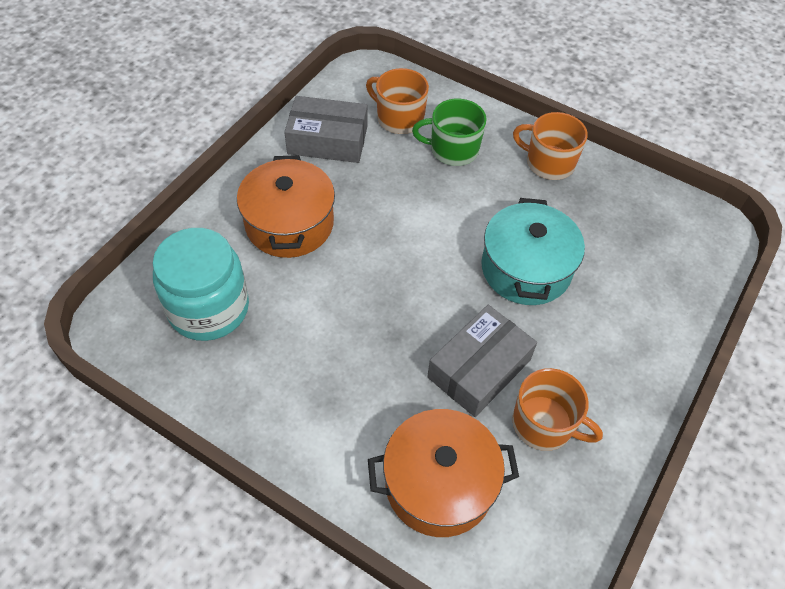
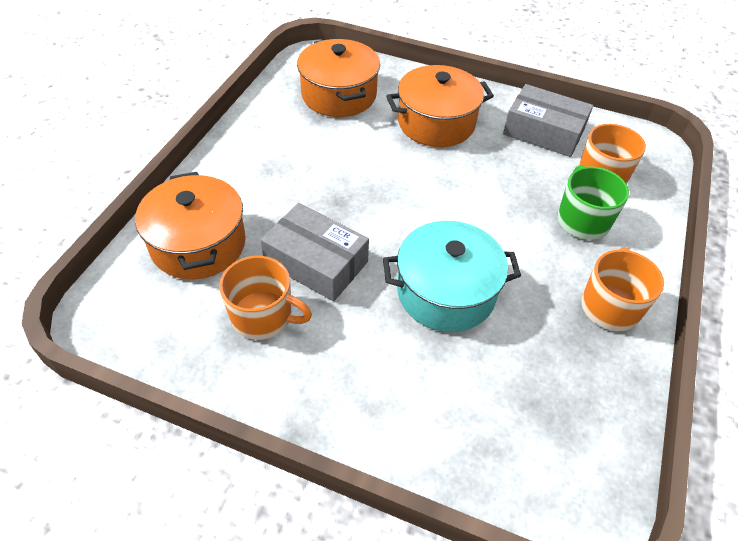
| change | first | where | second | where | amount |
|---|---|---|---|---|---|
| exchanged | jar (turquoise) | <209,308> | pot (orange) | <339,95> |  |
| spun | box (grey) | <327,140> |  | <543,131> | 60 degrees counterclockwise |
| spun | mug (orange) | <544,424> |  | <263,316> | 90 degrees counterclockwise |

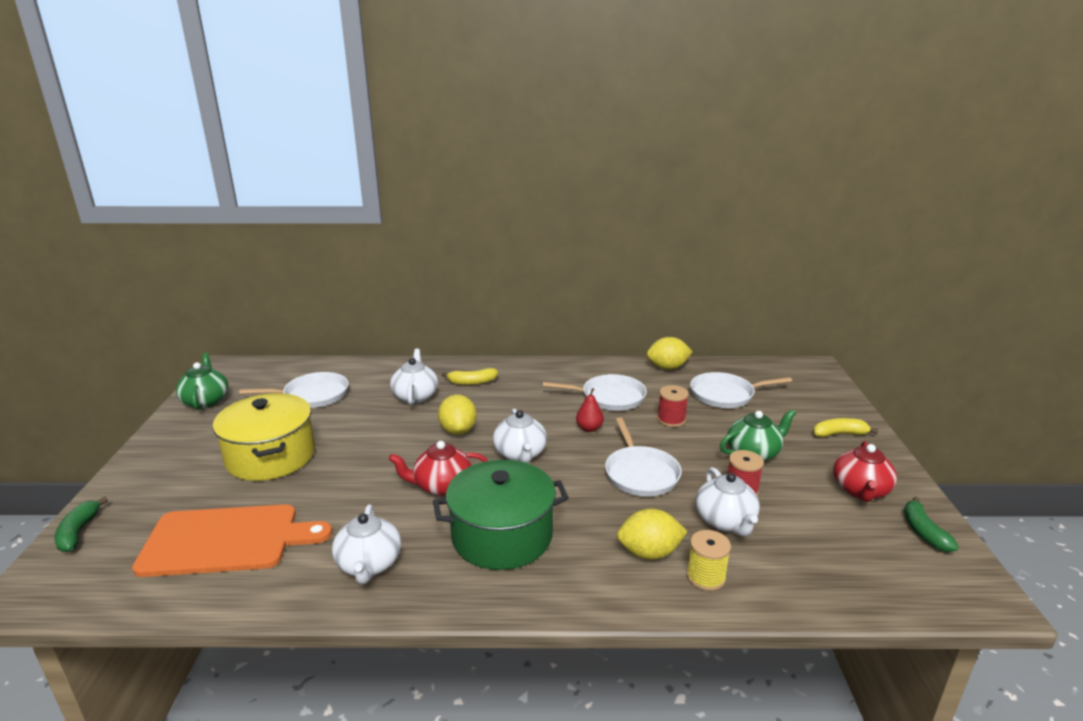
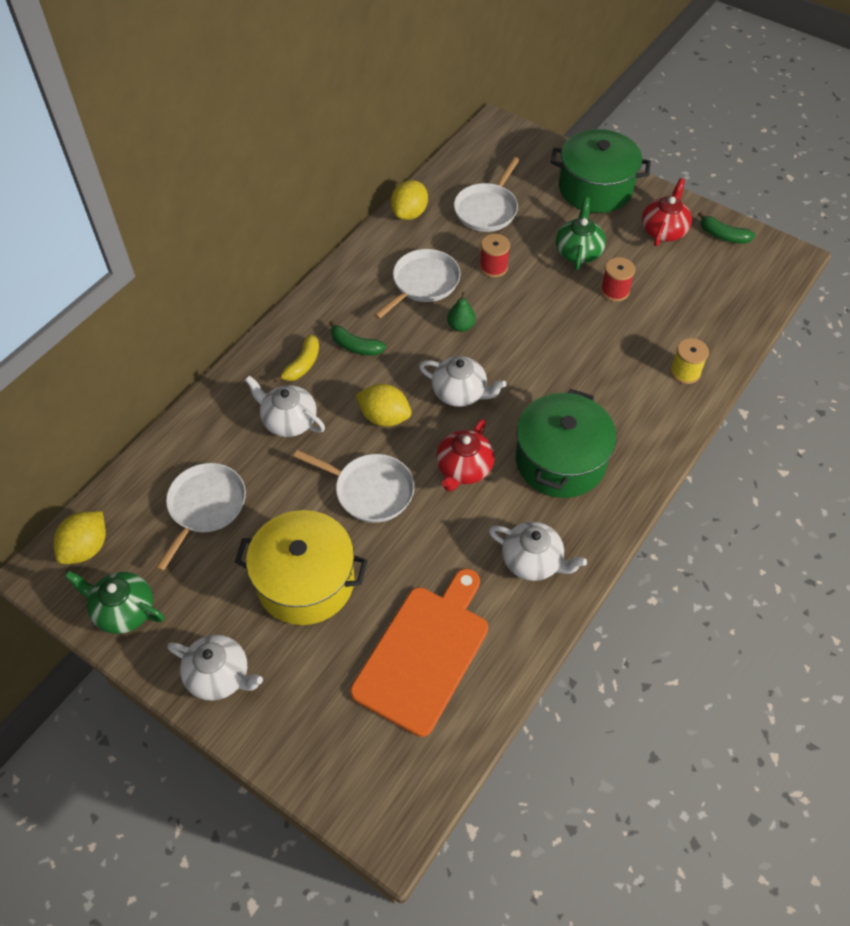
| change | first | where | second | where | amount |
|---|---|---|---|---|---|
| relocated | banana (green) | <78,532> |  | <355,346> |  |
| colour | pear (red) | <589,428> | pear (green) | <461,326> |  |
| relocated | pan (white) | <640,474> |  | <370,490> |  |
| relocated | lemon (yellow) | <649,553> |  | <86,548> |  |
| relocated | teapot (white) | <725,521> |  | <219,676> |  |
| exchanged | banana (yellow) | <839,434> | pot (green) | <595,188> |  |
| spun | teapot (red) | <860,490> |  | <663,230> | 120 degrees counterclockwise |

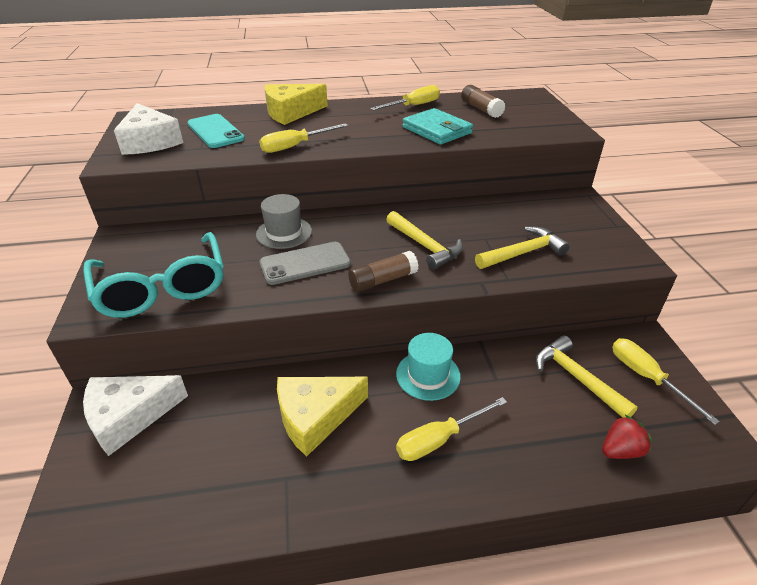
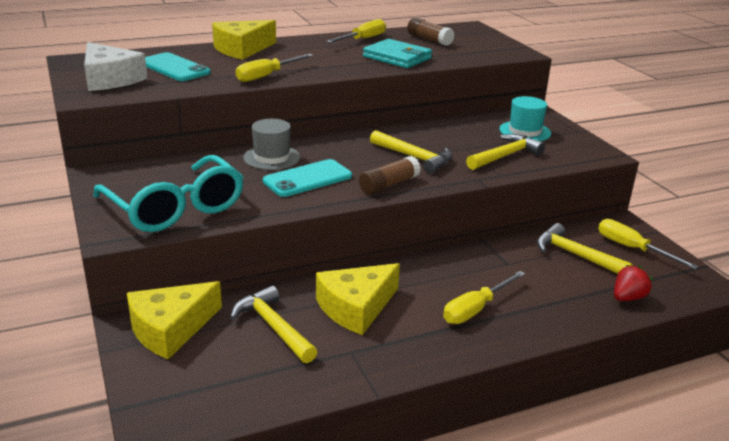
| change | first | where | second | where | amount |
|---|---|---|---|---|---|
| colour | cheese (white) | <129,416> | cheese (yellow) | <170,329> |  |
| colour | phone (grey) | <305,263> | phone (turquoise) | <307,179> |  |
| relocated | hat (turquoise) | <428,375> |  | <525,131> |  |
| appeared |  |  | hammer (yellow) | <273,327> |  |

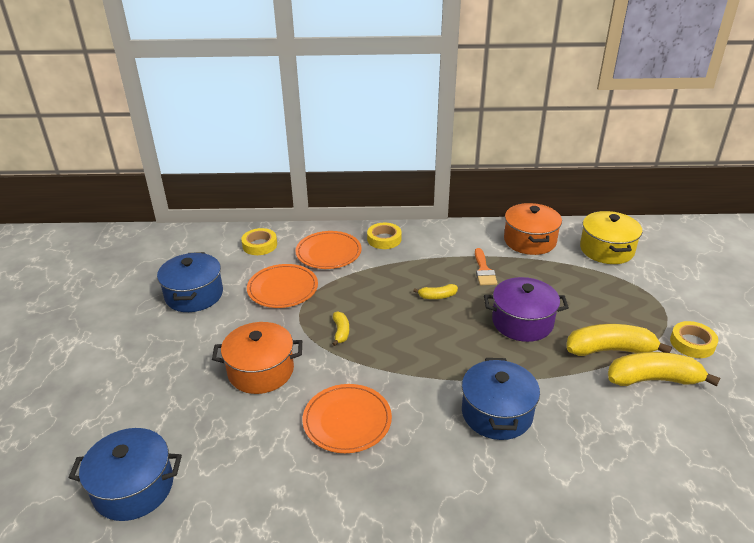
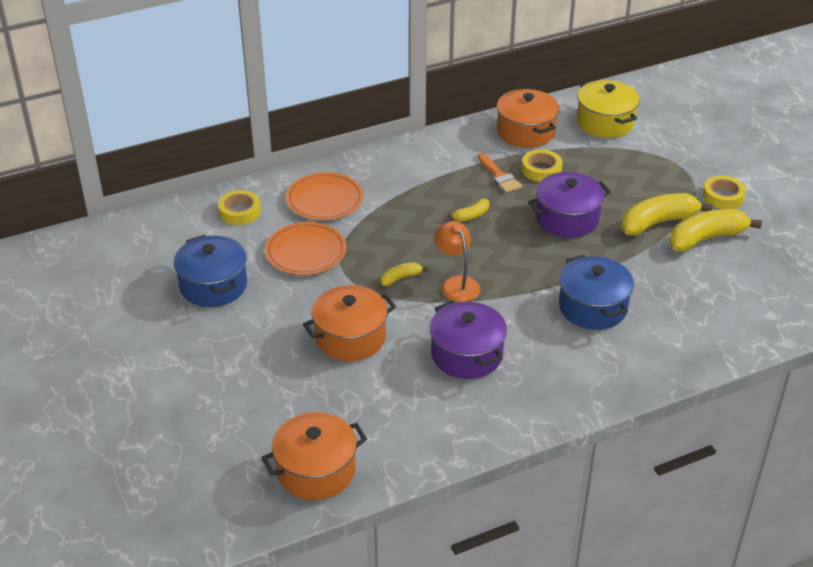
| change | first | where | second | where | amount |
|---|---|---|---|---|---|
| colour | pot (blue) | <133,487> | pot (orange) | <316,471> |  |
| exchanged | plate (orange) | <347,421> | pot (purple) | <466,355> |  |
| spun | banana (yellow) | <341,332> |  | <401,278> | 90 degrees counterclockwise |
| relocated | tape (yellow) | <384,239> |  | <541,169> |  |
| appeared |  |  | lamp (orange) | <456,283> |  |

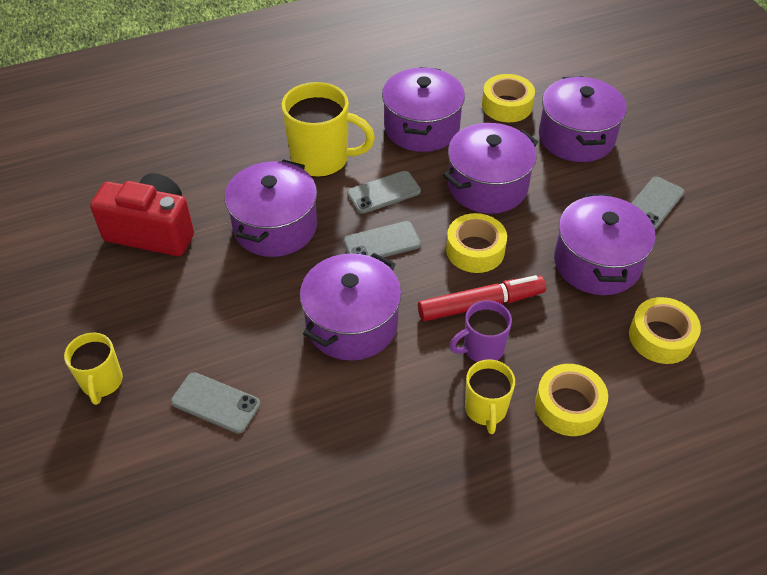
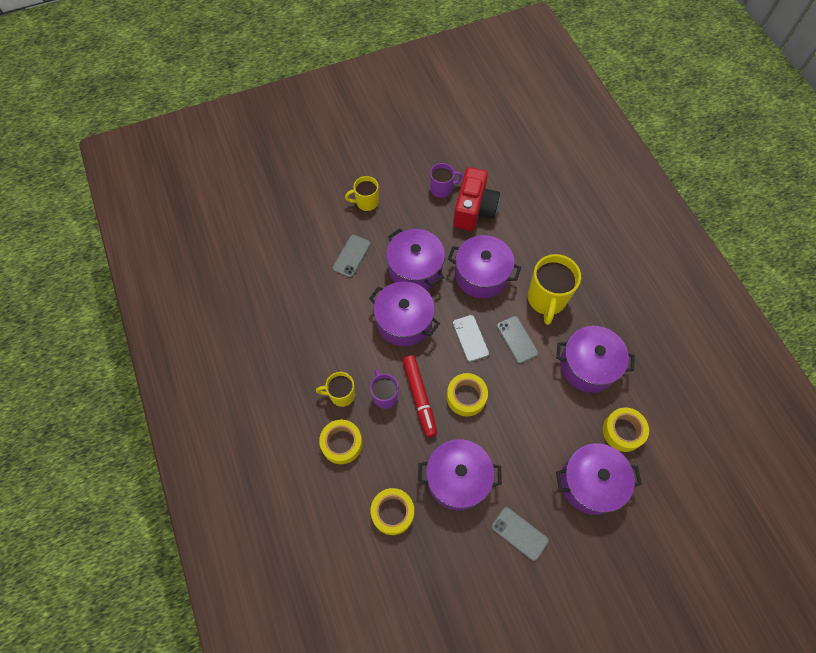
| change | first | where | second | where | amount |
|---|---|---|---|---|---|
| relocated | pot (purple) | <487,186> |  | <415,269> |  |
| appeared |  |  | mug (purple) | <442,189> |  |

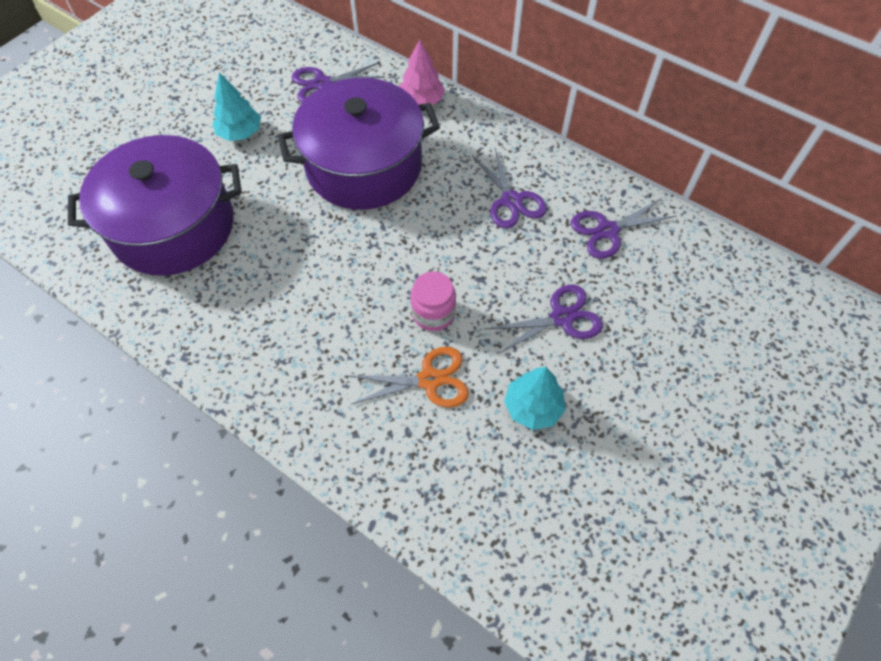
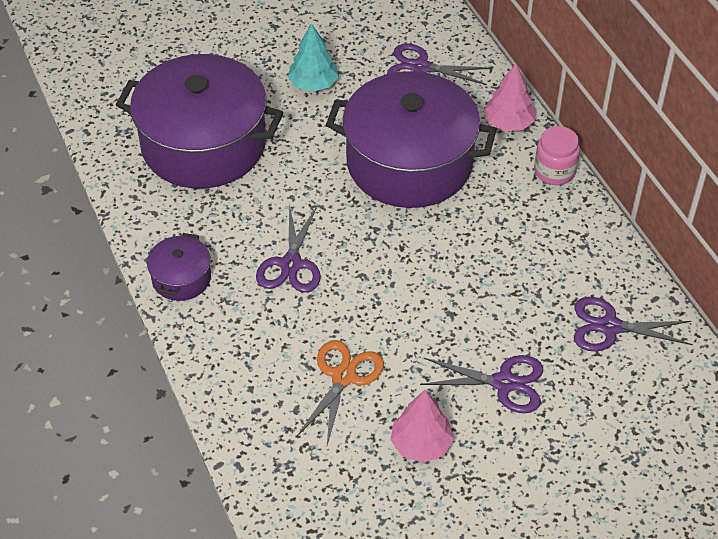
| change | first | where | second | where | amount |
|---|---|---|---|---|---|
| spun | scissors (orange) | <429,380> |  | <343,377> | 90 degrees counterclockwise |
| relocated | jar (pink) | <433,313> |  | <554,171> |  |
| relocated | scissors (purple) | <511,201> |  | <291,264> |  |
| colour | tree (turquoise) | <533,407> | tree (pink) | <421,444> |  |
| appeared |  |  | pot (purple) | <181,278> |  |

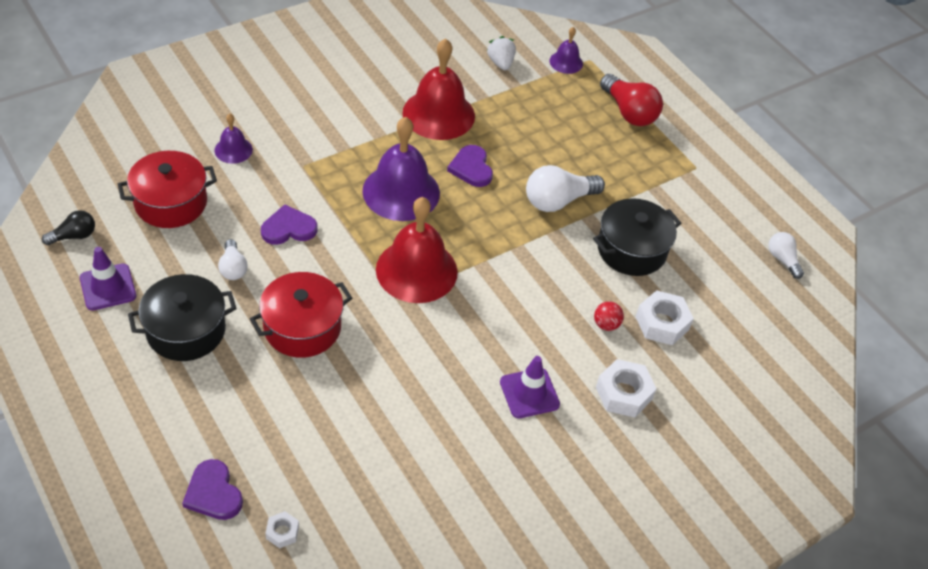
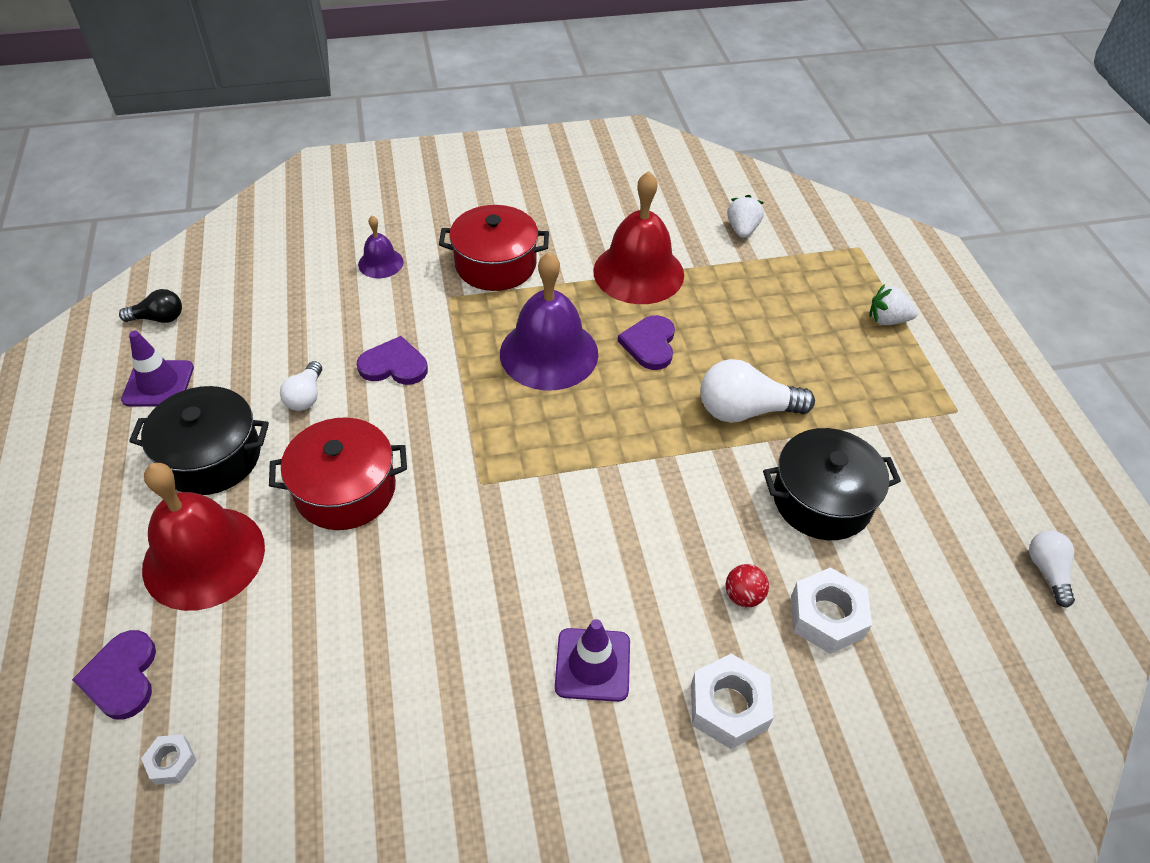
| change | first | where | second | where | amount |
|---|---|---|---|---|---|
| relocated | pot (red) | <171,202> |  | <495,264> |  |
| relocated | bell (red) | <416,270> |  | <204,557> |  |
| missing | bell (purple) | <566,62> |  |  |  |
| exchanged | light bulb (red) | <629,112> | strawberry (white) | <887,320> |  |

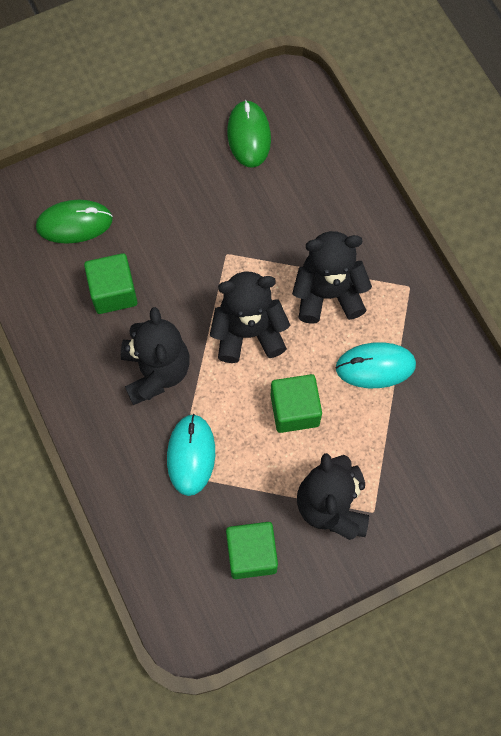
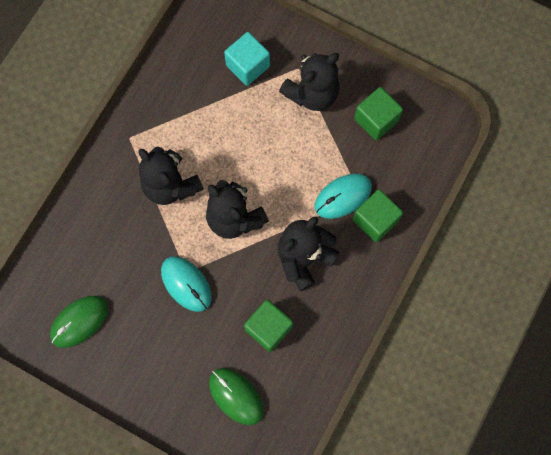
| change | first | where | second | where | amount |
|---|---|---|---|---|---|
| relocated | cube (green) | <294,410> |  | <375,220> |  |
| relocated | mouse (turquoise) | <375,366> |  | <186,284> |  |
| appeared |  |  | cube (turquoise) | <248,66> |  |

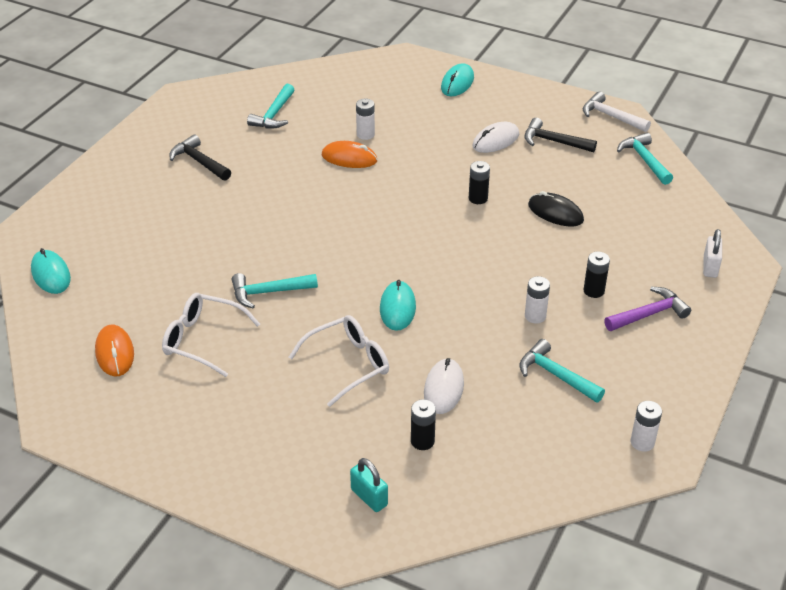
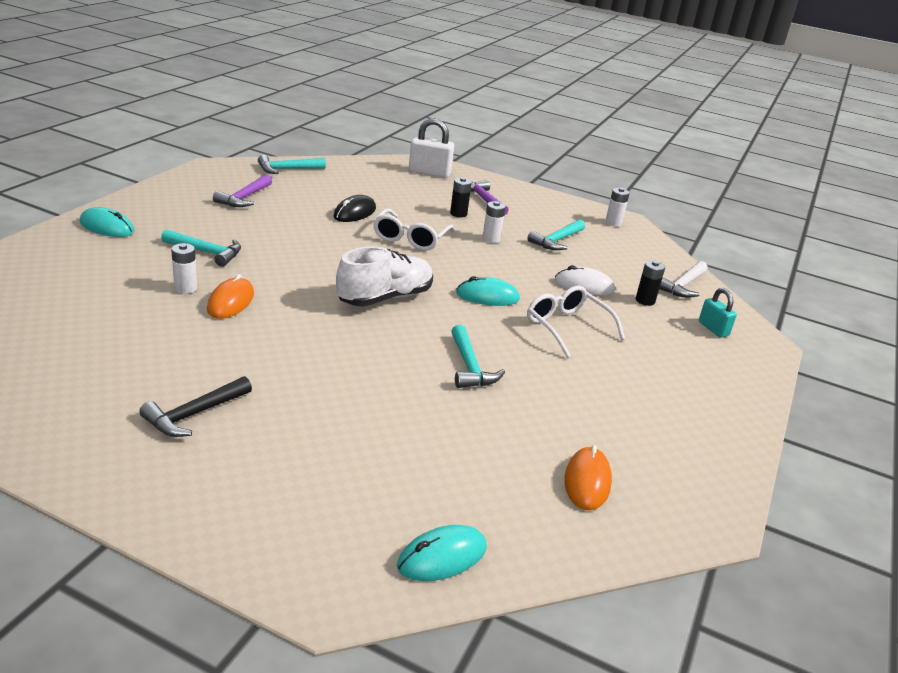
| change | first | where | second | where | amount |
|---|---|---|---|---|---|
| spun | mouse (orange) | <114,353> |  | <587,481> | 60 degrees counterclockwise |
| relocated | glasses (white) | <202,340> |  | <410,238> |  |
| relocated | hammer (turquoise) | <274,115> |  | <207,252> |  |
| spun | padlock (turquoise) | <369,497> |  | <713,329> | 75 degrees counterclockwise |
| missing | battery (black) | <478,198> |  |  |  |
| missing | mouse (white) | <495,140> |  |  |  |
| colour | hammer (black) | <553,141> | hammer (purple) | <244,198> |  |
| relocated | hammer (white) | <610,116> |  | <682,286> |  |
| size | padlock (white) | <710,267> |  | <429,172> | x1.61 |
| appeared |  |  | shoe (white) | <385,298> |  |

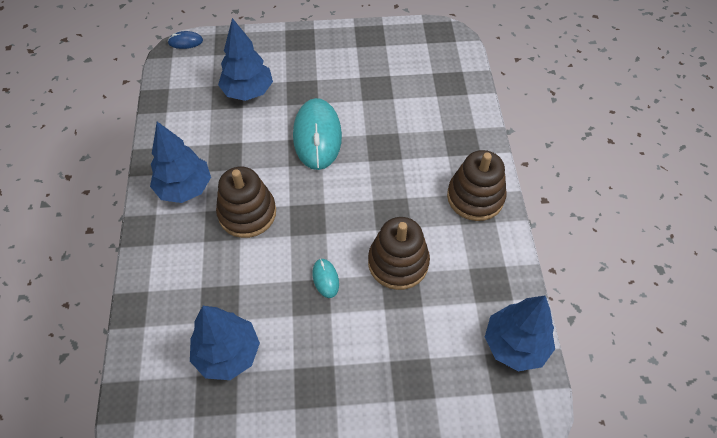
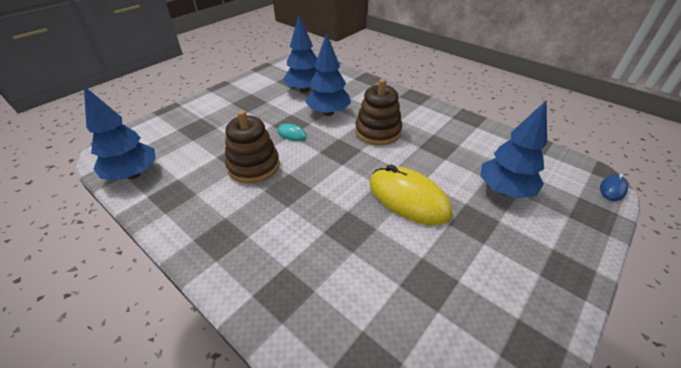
| change | first | where | second | where | amount |
|---|---|---|---|---|---|
| relocated | tree (blue) | <185,188> |  | <328,113> |  |
| colour | mouse (turquoise) | <317,136> | mouse (yellow) | <408,198> |  |
| missing | stacking toy (brown) | <475,197> |  |  |  |

